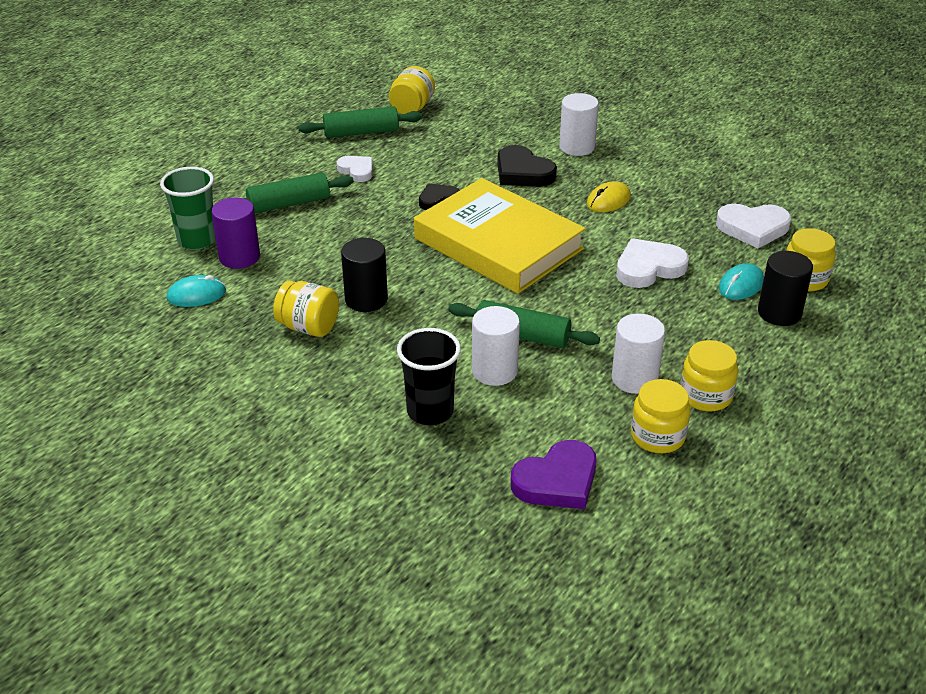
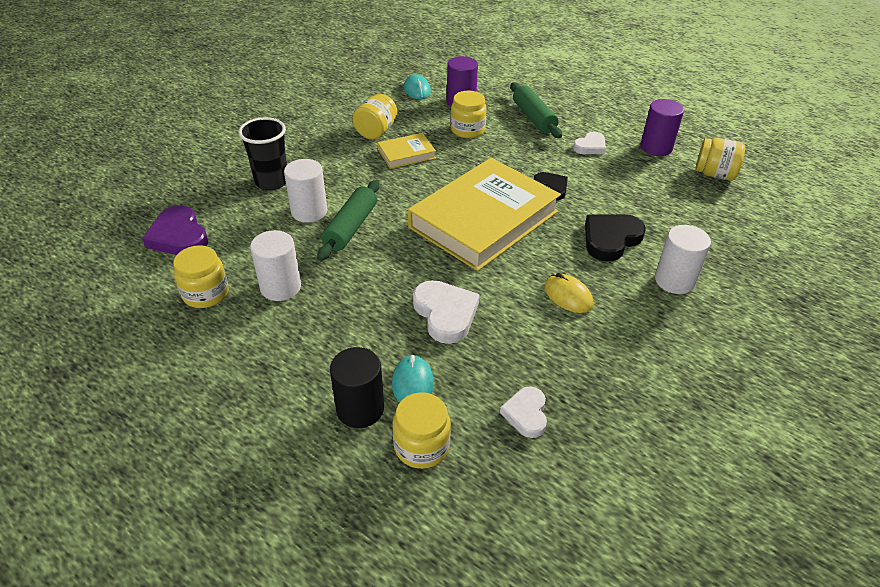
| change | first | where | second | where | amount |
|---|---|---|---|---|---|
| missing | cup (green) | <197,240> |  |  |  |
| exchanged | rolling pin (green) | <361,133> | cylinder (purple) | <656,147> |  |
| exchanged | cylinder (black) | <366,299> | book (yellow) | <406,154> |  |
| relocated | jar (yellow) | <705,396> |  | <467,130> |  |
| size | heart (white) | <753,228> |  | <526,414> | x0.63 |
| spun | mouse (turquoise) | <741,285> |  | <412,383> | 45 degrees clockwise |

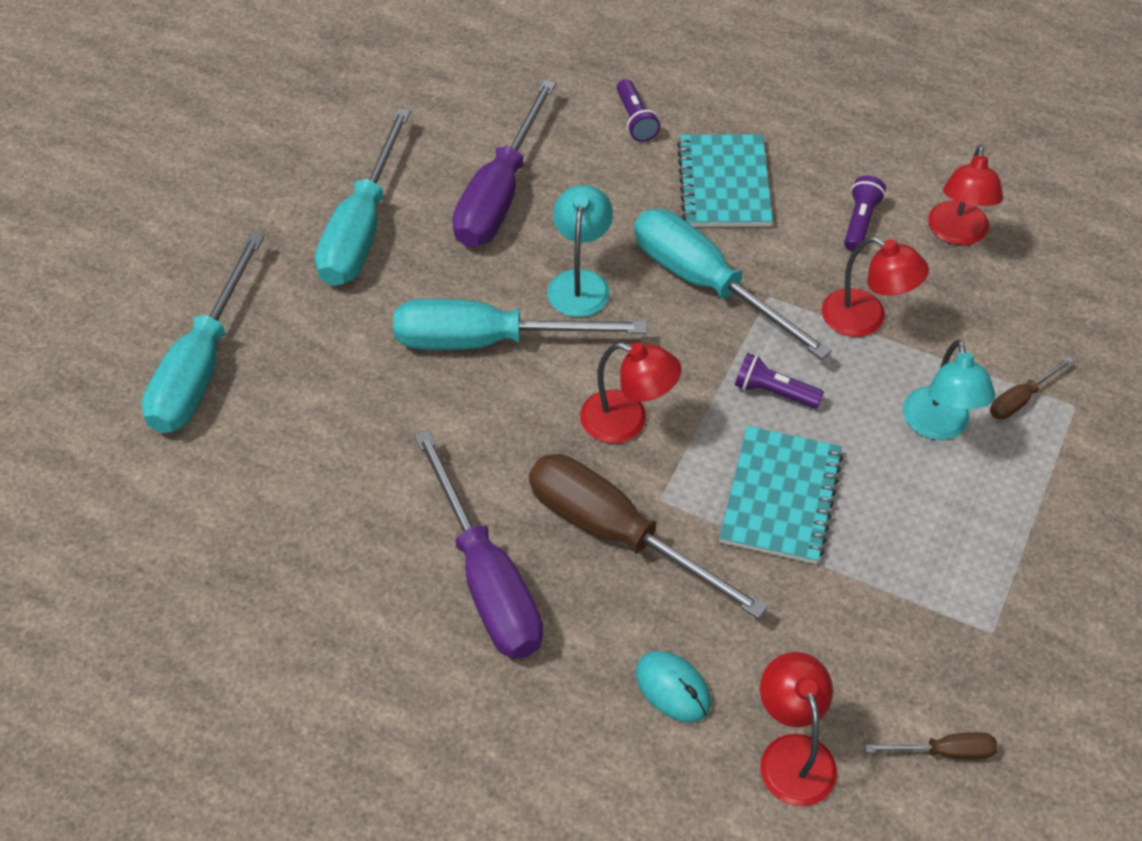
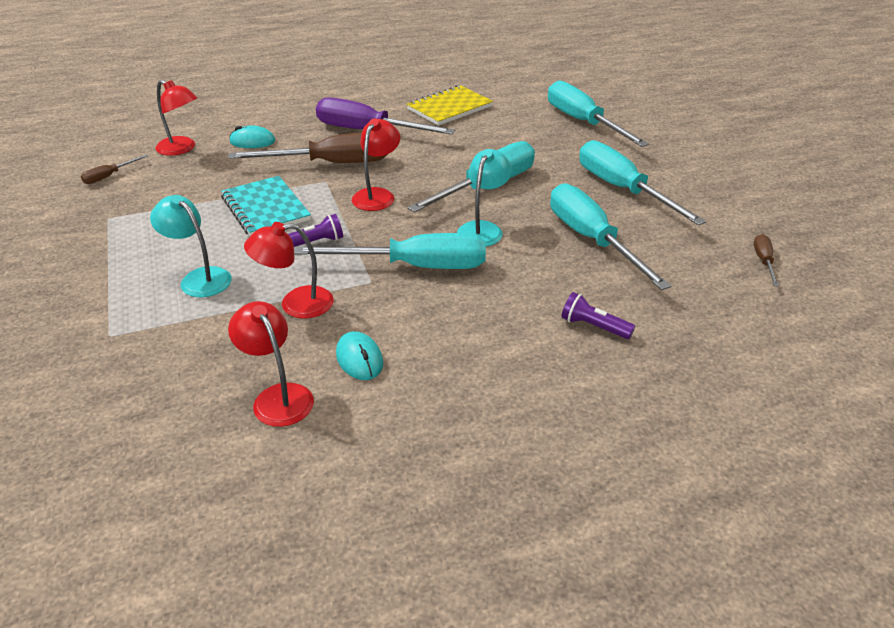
| change | first | where | second | where | amount |
|---|---|---|---|---|---|
| colour | screwdriver (purple) | <499,194> | screwdriver (turquoise) | <592,240> |  |
| spun | lamp (turquoise) | <580,282> |  | <483,229> | 120 degrees counterclockwise |
| spun | lamp (red) | <627,421> |  | <377,195> | 135 degrees clockwise |
| missing | notebook (turquoise) | <724,184> |  |  |  |
| exchanged | flashlight (purple) | <860,222> | mouse (turquoise) | <359,359> |  |
| relocated | screwdriver (brown) | <1020,399> |  | <763,261> |  |
| appeared |  |  | notebook (yellow) | <449,108> |  |

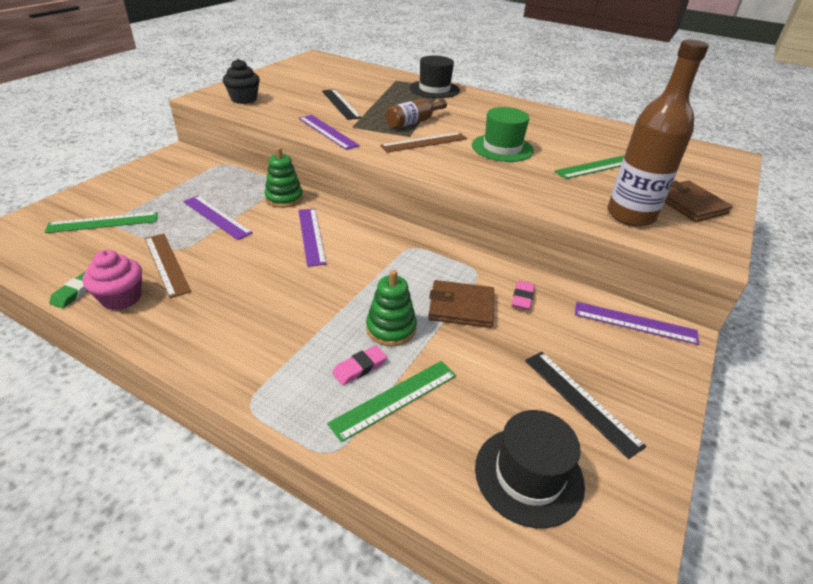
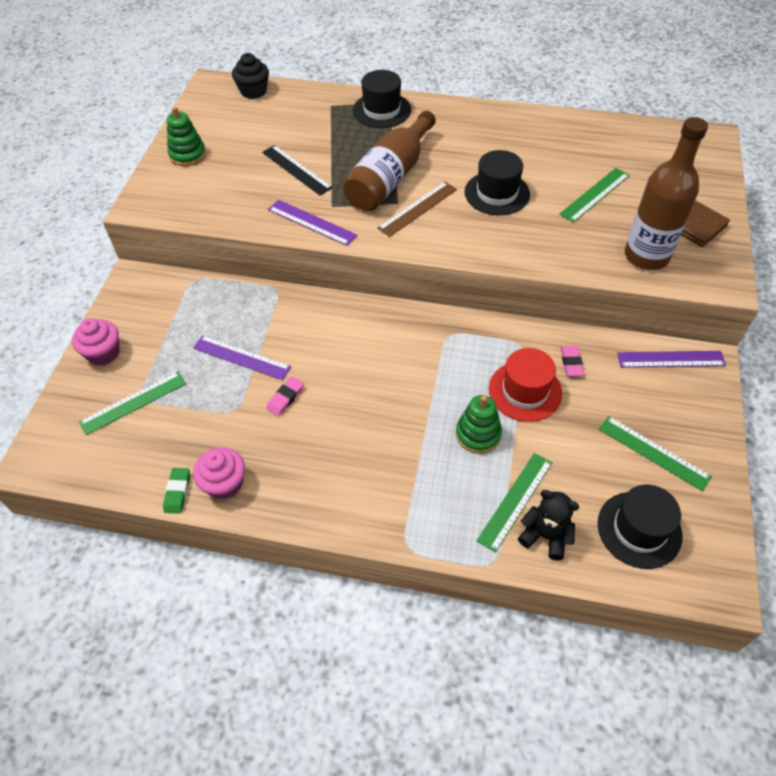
| change | first | where | second | where | amount |
|---|---|---|---|---|---|
| missing | ruler (brown) | <166,264> |  |  |  |
| relocated | cupcake (black) | <244,99> |  | <253,91> |  |
| relocated | stacking toy (green) | <284,198> |  | <187,154> |  |
| missing | ruler (purple) | <311,236> |  |  |  |
| relocated | eraser (pink) | <359,367> |  | <285,398> |  |
| size | bottle (brown) | <414,122> |  | <390,177> | x1.75 |
| exchanged | wallet (brown) | <461,307> | hat (red) | <525,391> |  |
| colour | hat (green) | <502,148> | hat (black) | <497,193> |  |
| colour | ruler (black) | <581,401> | ruler (green) | <653,452> |  |
| appeared |  |  | cupcake (pink) | <103,353> |  |
| appeared |  |  | teddy bear (black) | <545,536> |  |

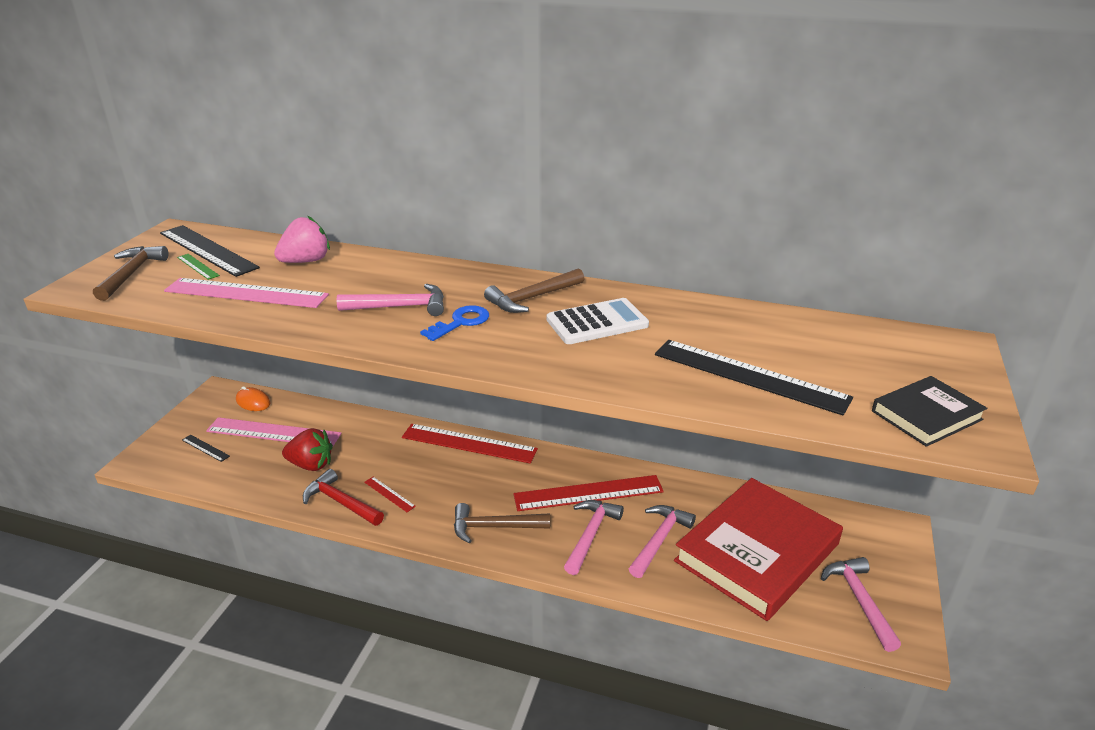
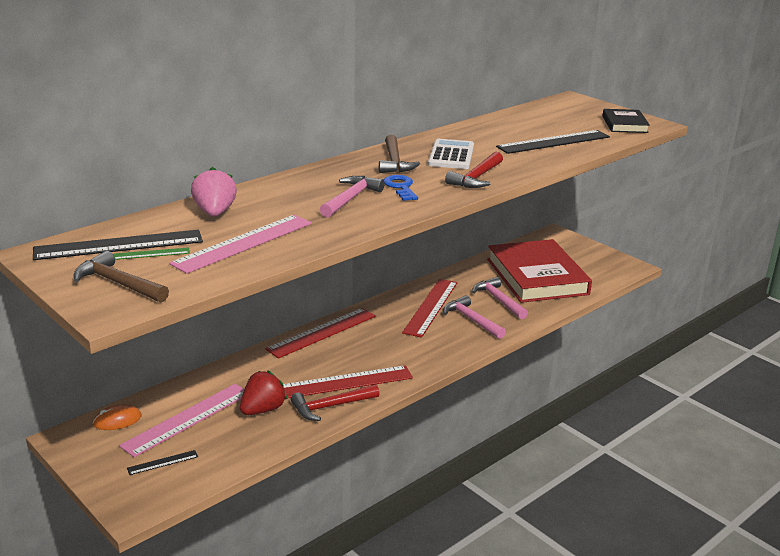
| change | first | where | second | where | amount |
|---|---|---|---|---|---|
| size | ruler (red) | <389,494> |  | <345,382> | x2.23 |
| missing | hammer (brown) | <494,527> |  |  |  |
| missing | hammer (pink) | <859,600> |  |  |  |
| appeared |  |  | hammer (red) | <476,178> |  |

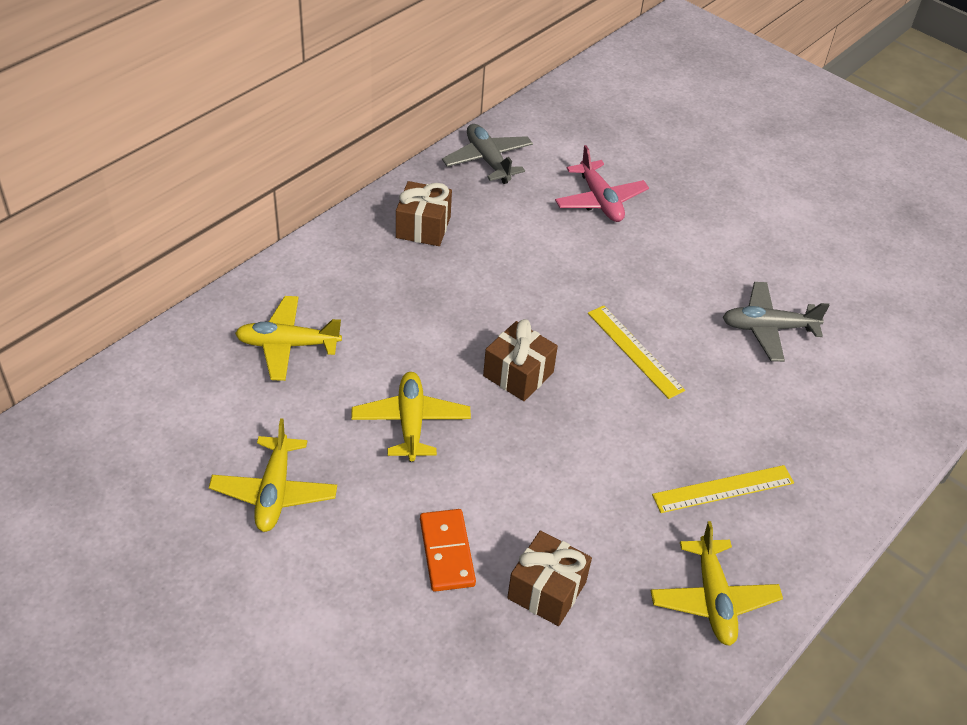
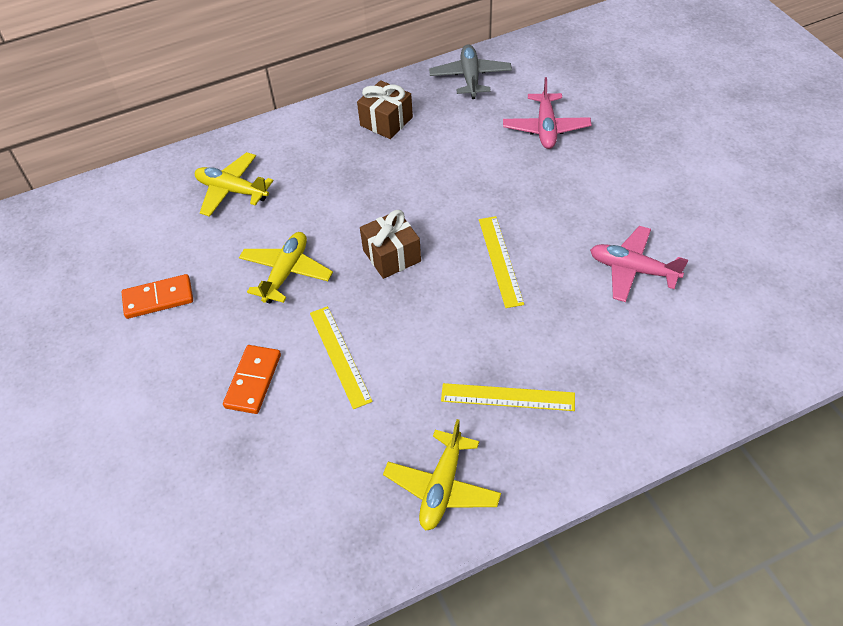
| change | first | where | second | where | amount |
|---|---|---|---|---|---|
| exchanged | plane (yellow) | <274,492> | domino (orange) | <158,298> |  |
| missing | gift (brown) | <546,590> |  |  |  |
| colour | plane (grey) | <768,328> | plane (pink) | <632,270> |  |
| appeared |  |  | ruler (yellow) | <340,356> |  |

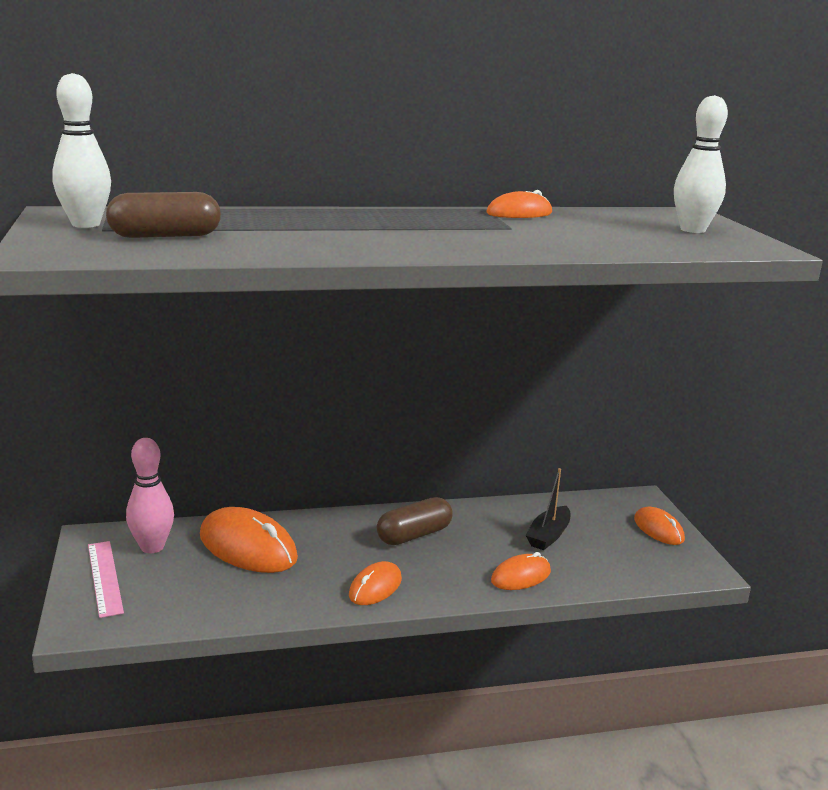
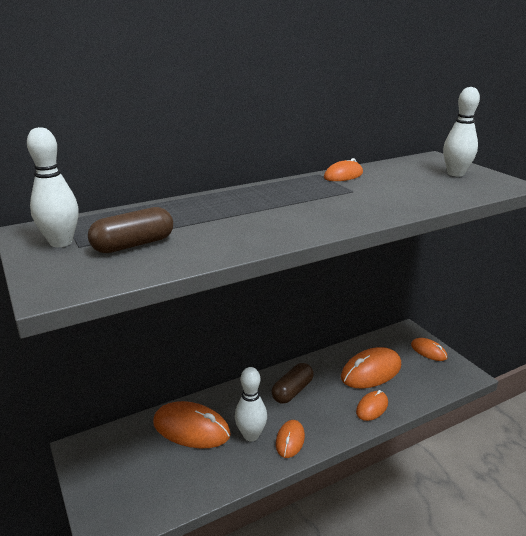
| change | first | where | second | where | amount |
|---|---|---|---|---|---|
| missing | ruler (pink) | <105,577> |  |  |  |
| missing | bowling pin (pink) | <152,547> |  |  |  |
| exchanged | boat (black) | <548,536> | mouse (orange) | <371,371> |  |
| appeared |  |  | bowling pin (white) | <251,435> |  |

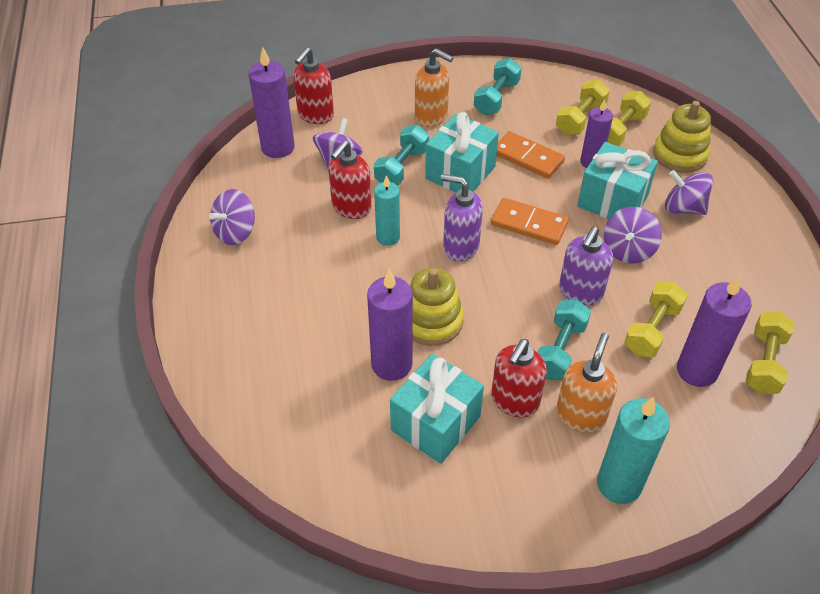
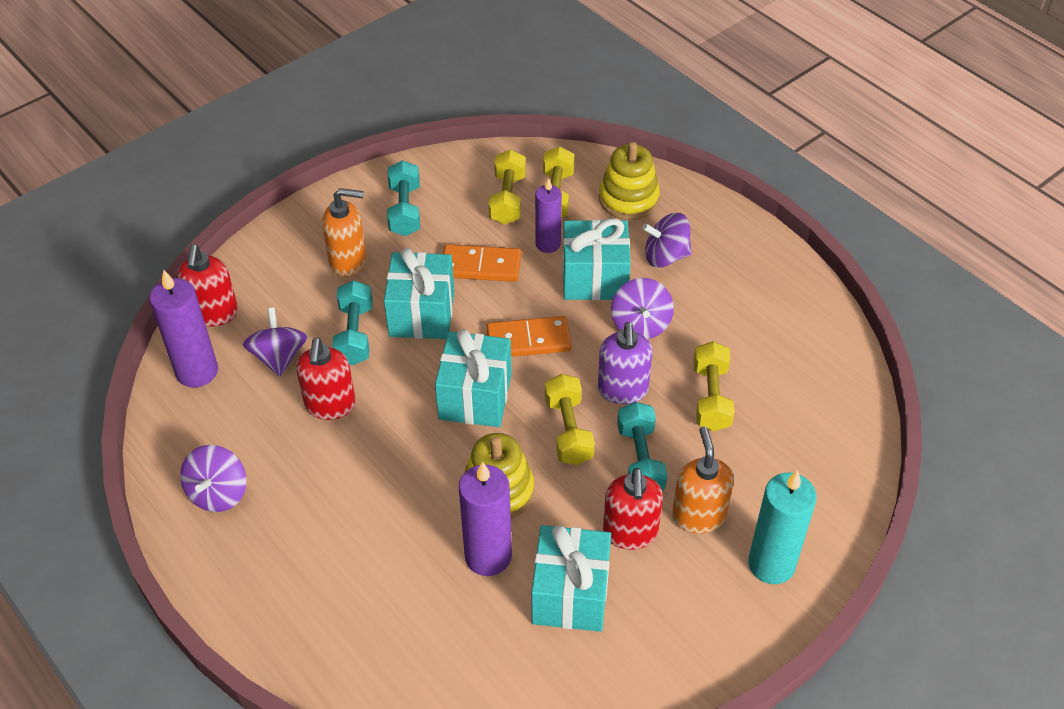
| change | first | where | second | where | amount |
|---|---|---|---|---|---|
| missing | candle (turquoise) | <388,237> |  |  |  |
| exchanged | soap dispenser (purple) | <460,247> | gift (turquoise) | <475,396> |  |
| missing | candle (purple) | <697,370> |  |  |  |
| relocated | dumbbell (yellow) | <764,363> |  | <568,431> |  |

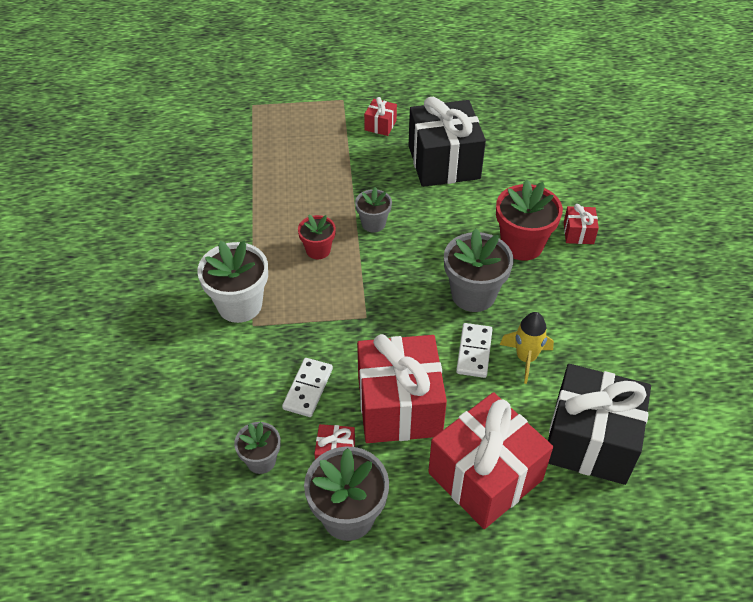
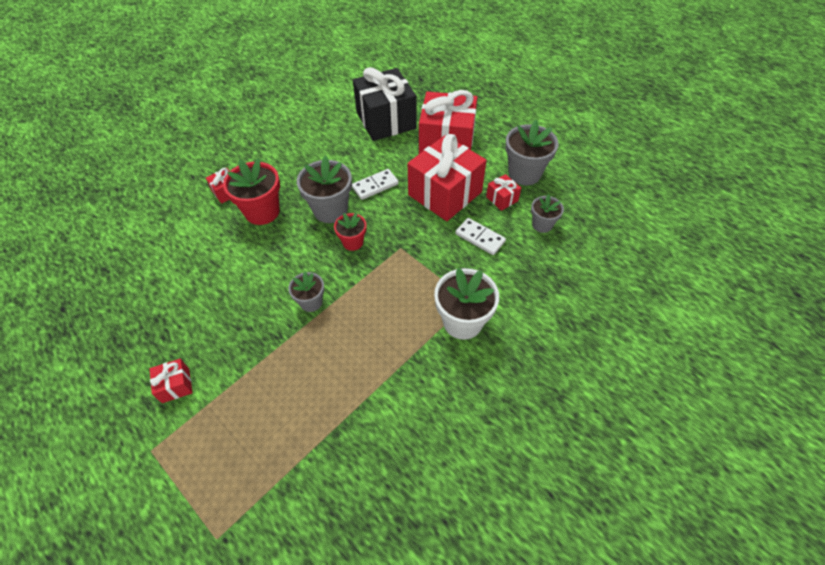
| change | first | where | second | where | amount |
|---|---|---|---|---|---|
| spun | domino (white) | <308,389> |  | <480,238> | 60 degrees clockwise |
| relocated | flower pot (red) | <318,250> |  | <353,242> |  |
| missing | gift (black) | <444,162> |  |  |  |
| missing | rocket (yellow) | <526,358> |  |  |  |

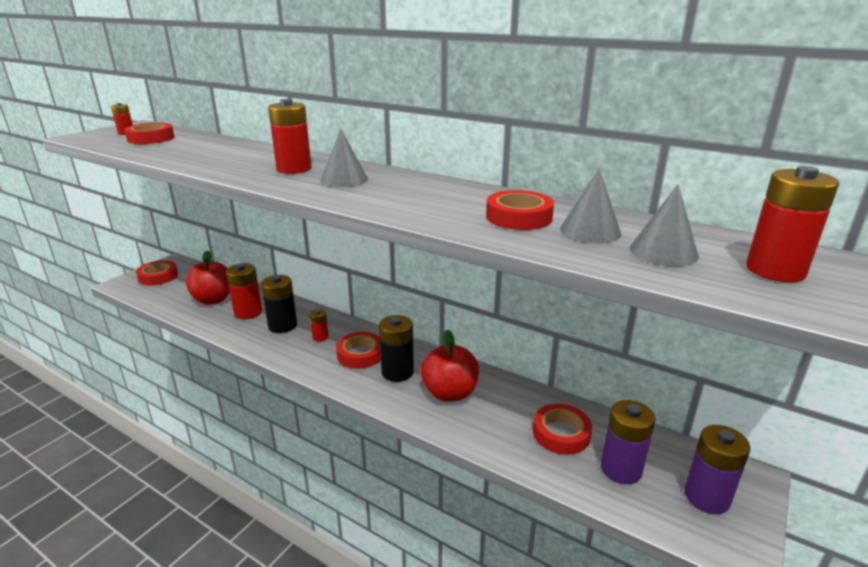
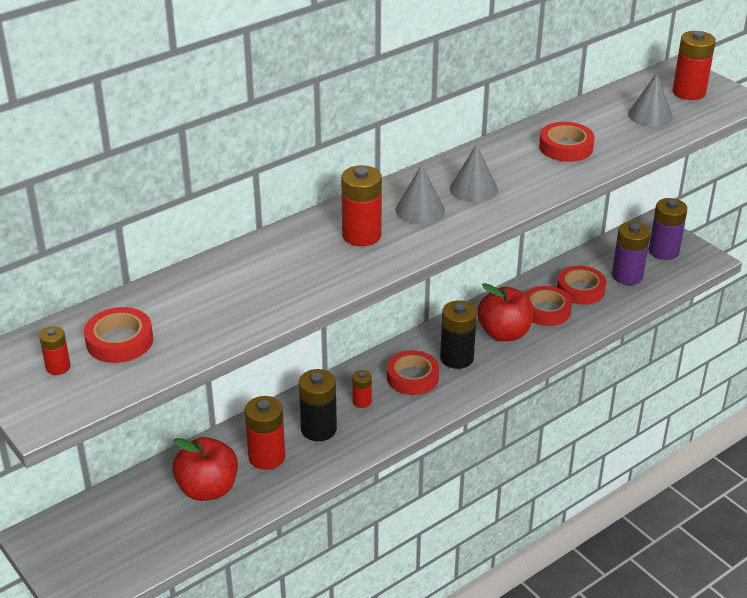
| change | first | where | second | where | amount |
|---|---|---|---|---|---|
| relocated | tape (red) | <158,276> |  | <546,310> |  |
| relocated | cone (grey) | <590,231> |  | <473,189> |  |

